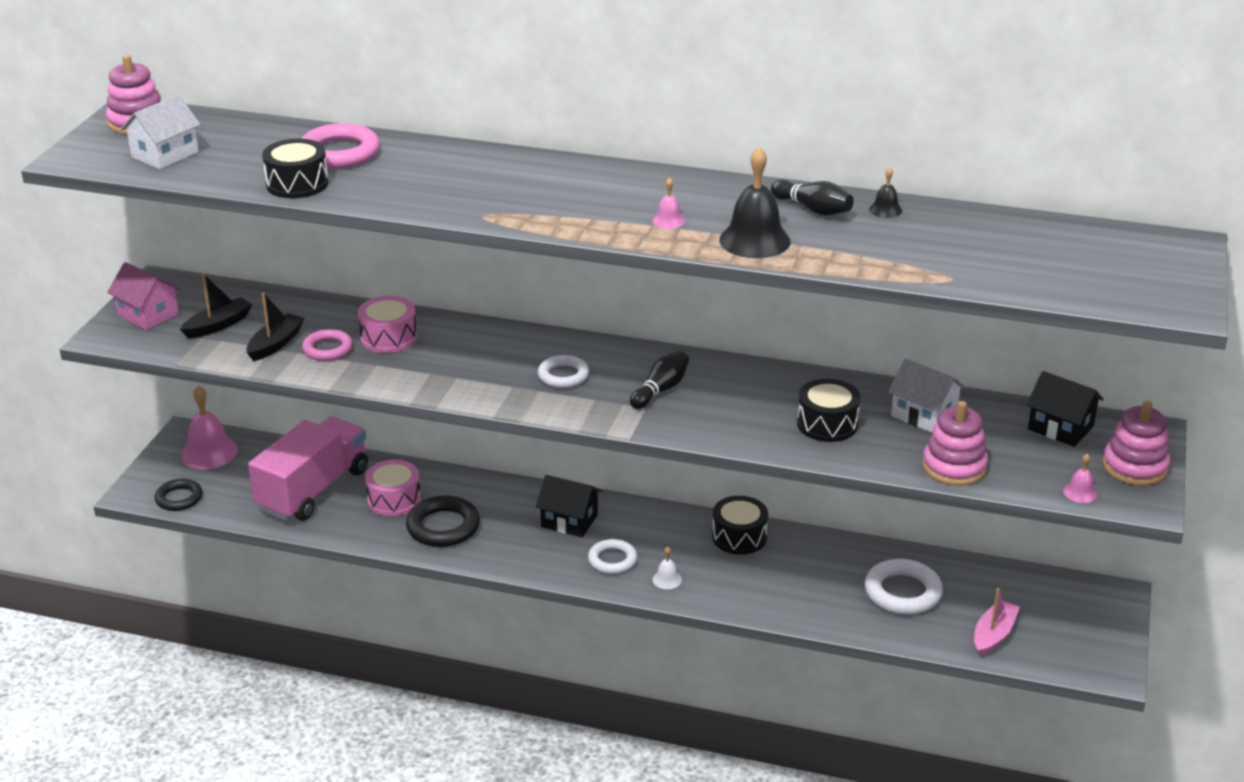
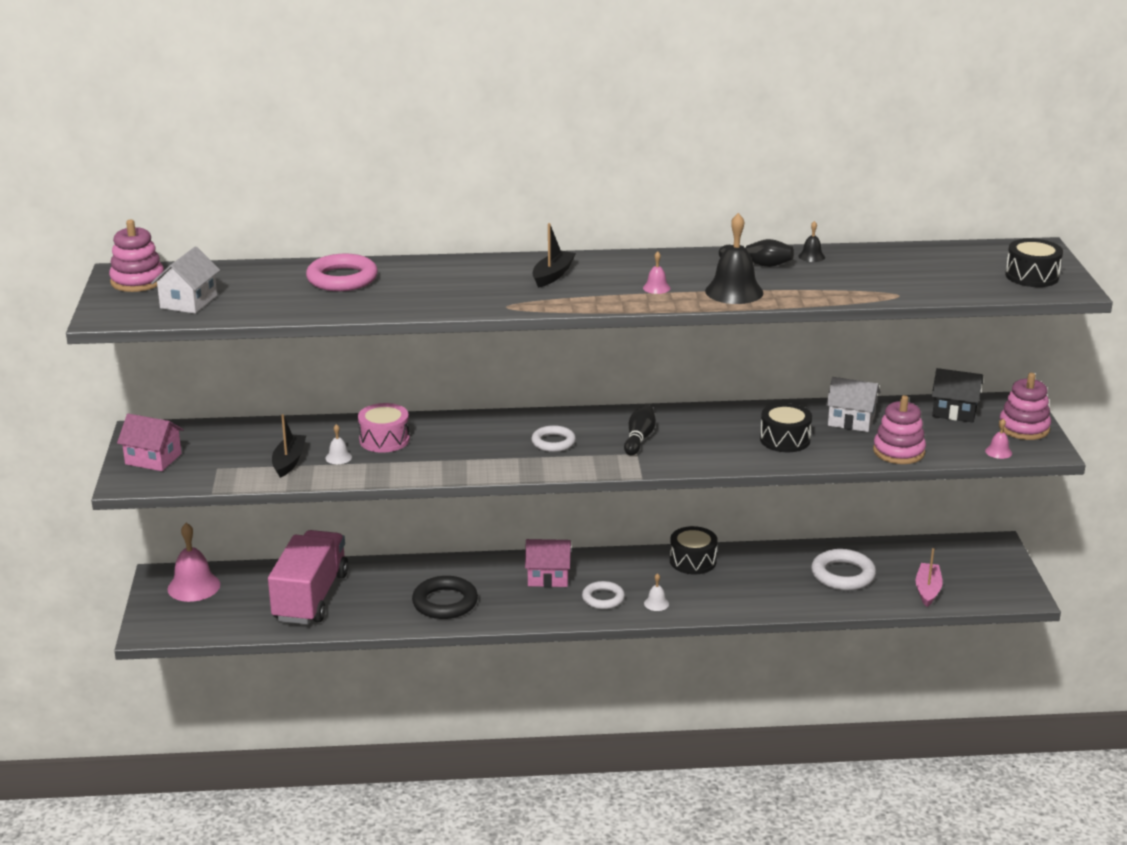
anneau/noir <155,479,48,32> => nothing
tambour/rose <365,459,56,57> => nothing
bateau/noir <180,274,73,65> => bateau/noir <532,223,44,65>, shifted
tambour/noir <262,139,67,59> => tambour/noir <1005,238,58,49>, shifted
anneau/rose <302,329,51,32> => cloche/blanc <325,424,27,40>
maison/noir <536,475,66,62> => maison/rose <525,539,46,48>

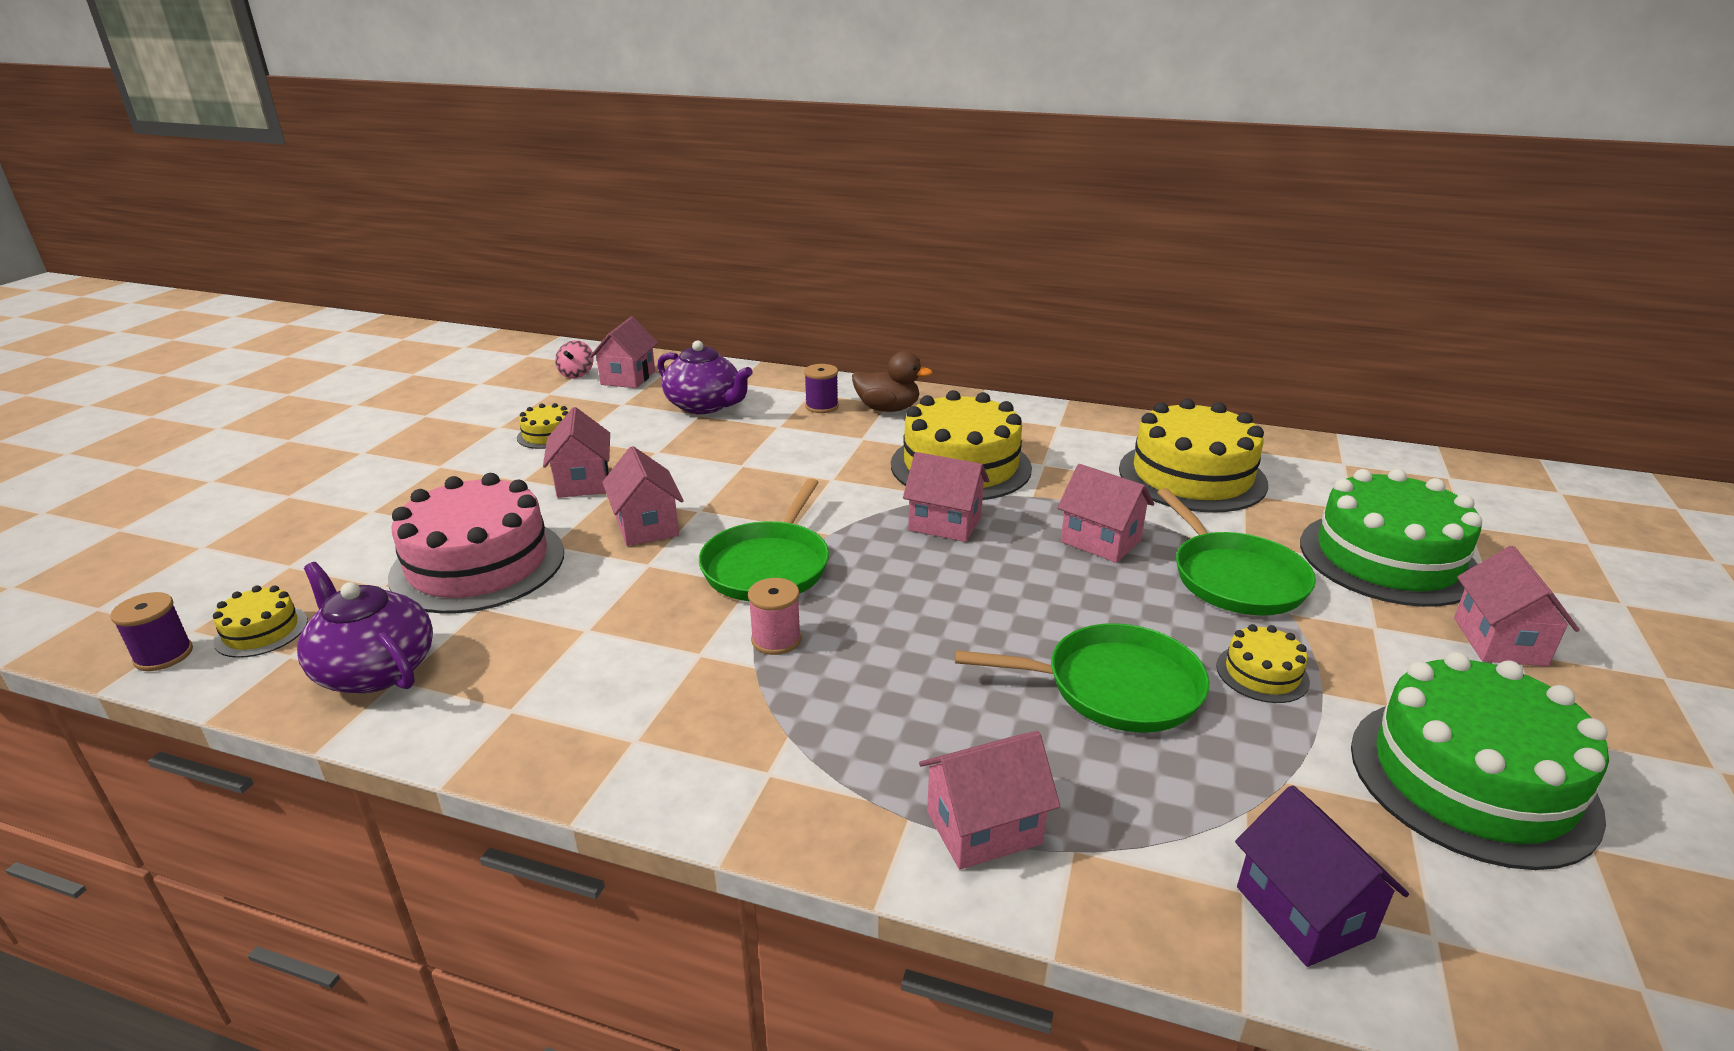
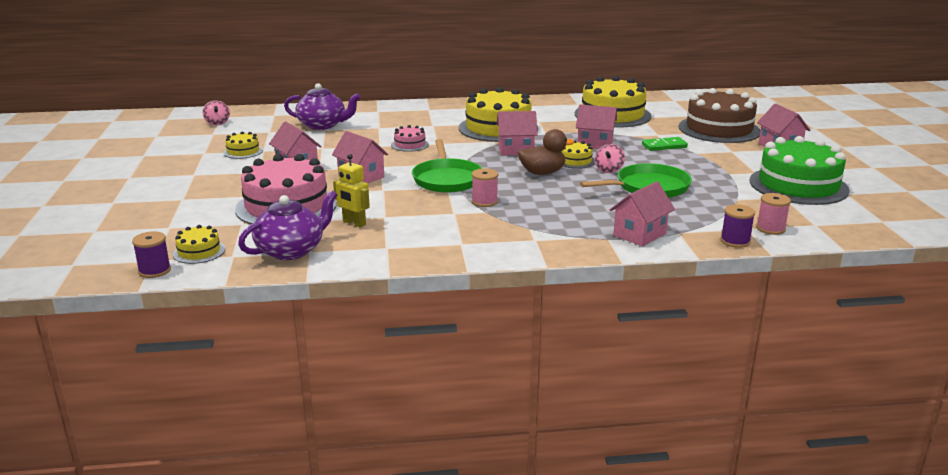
maison/rose <590,316,68,72> => nothing
nothing => robot/jaune <333,154,37,73>
nothing => gâteau/rose <391,125,38,27>
nothing => toupie/rose <595,144,30,29>
bobine/violet <804,364,35,49> => bobine/violet <720,204,35,44>, shifted
canard/marron <852,351,81,61> => canard/marron <517,129,58,46>, shifted
gâteau/jaune <1216,624,94,79> => gâteau/jaune <561,140,34,29>, shifted
poêle/vert <1157,488,159,127> => domino/vert <642,137,46,14>
maison/violet <1235,785,174,182> => bobine/rose <756,193,35,42>
gâteau/vert <1300,469,182,138> => gâteau/marron <679,88,82,55>
théière/violet <297,562,136,131> => théière/violet <238,190,100,70>, 120 degrees clockwise

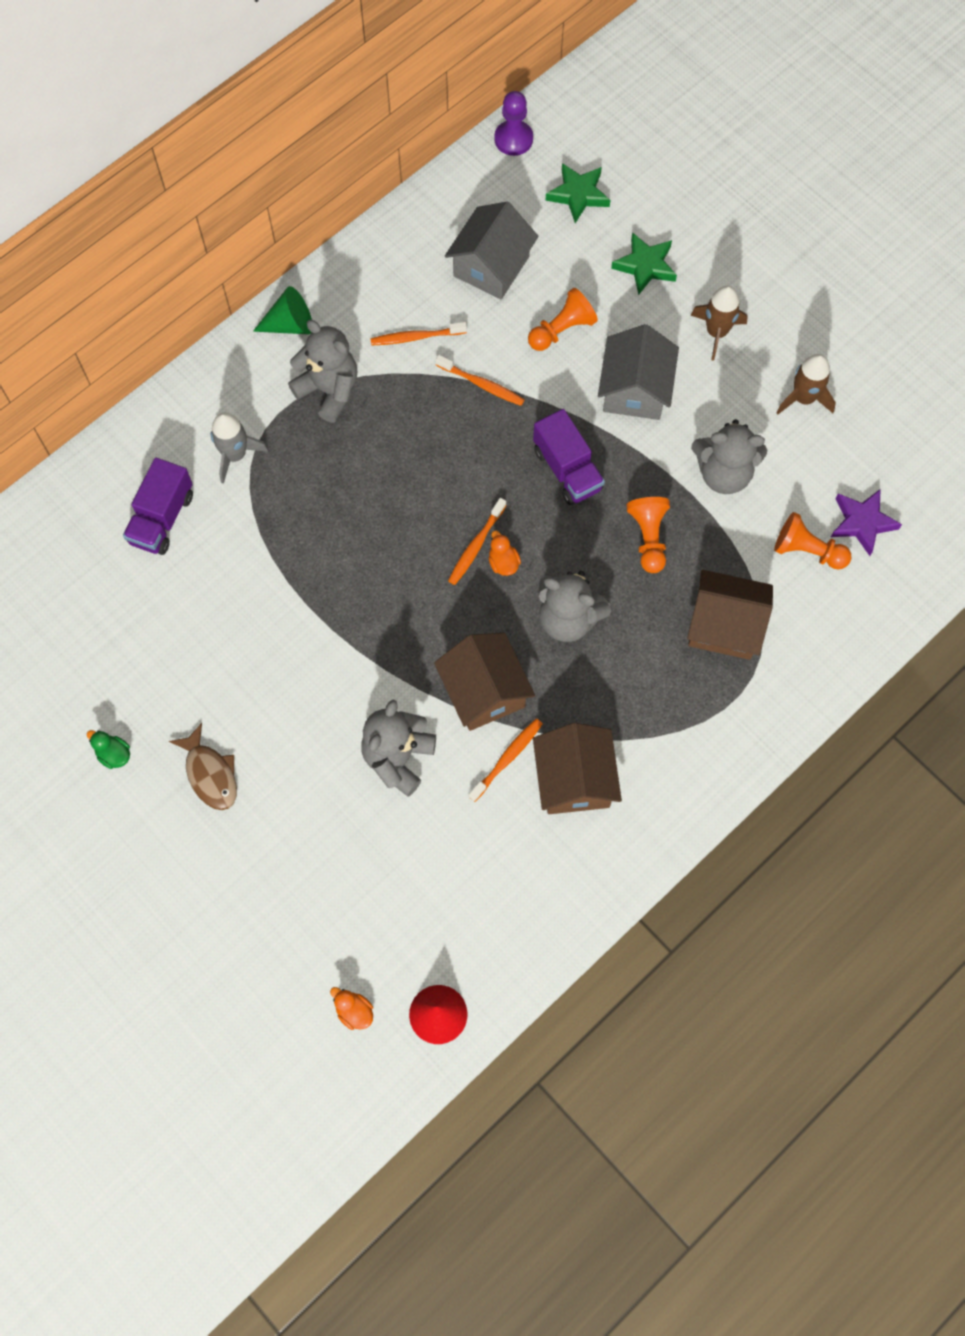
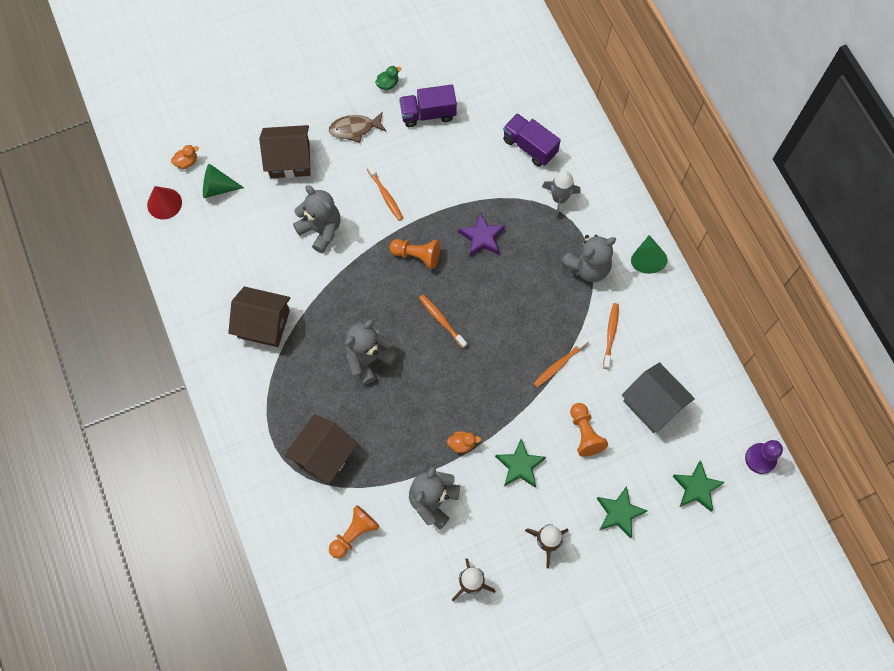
nothing => cône/vert <203,164,41,34>
maison/marron <434,633,101,98> => maison/marron <259,125,51,53>, shifted
brosse à dents/orange <468,718,75,84> => brosse à dents/orange <367,164,36,57>, shifted
canard/orange <489,531,32,45> => canard/orange <447,431,34,22>, shifted
camion/violet <533,409,72,96> => camion/violet <399,84,58,43>, shifted
pion/orange <627,497,43,76> => pion/orange <389,239,51,30>, shifted
étoile/violet <831,489,71,67> => étoile/violet <458,213,47,44>, shifted
maison/gris <598,324,81,96> => étoile/vert <495,439,51,49>

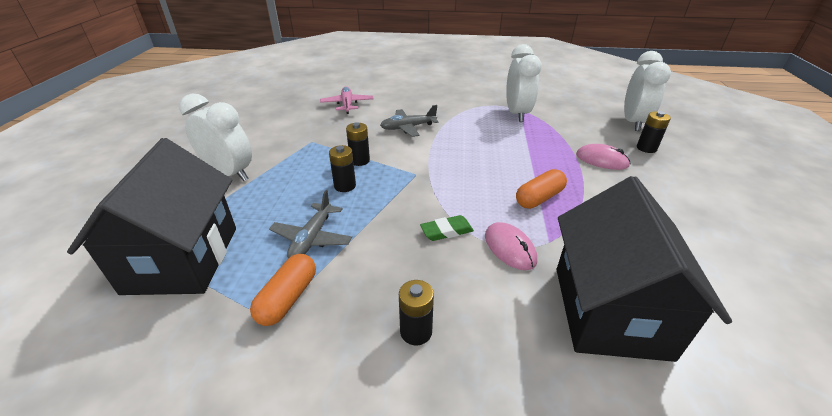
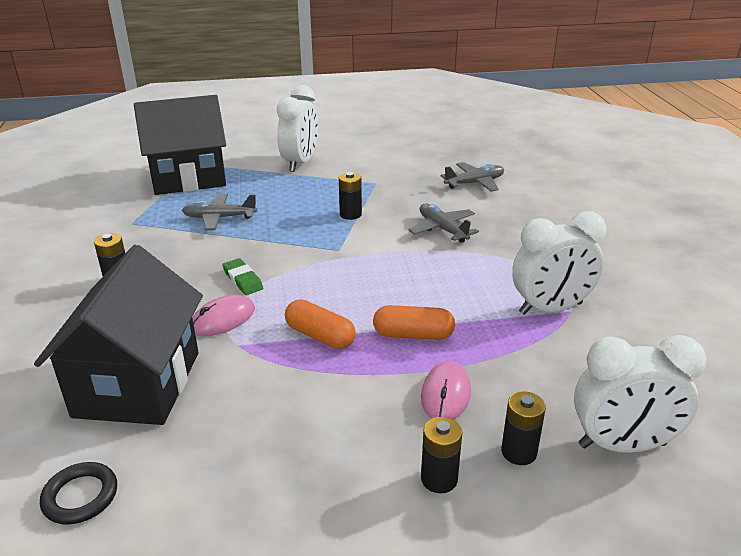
nothing => anneau/noir <40,462,77,63>
gélule/orange <250,254,66,72> => gélule/orange <373,305,82,35>, shifted
pile/noir <329,145,27,47> => pile/noir <421,417,41,76>, shifted
avion/rose <320,86,53,28> => avion/gris <440,162,64,30>
maison/noir <557,176,175,186> => maison/noir <34,245,169,180>, 75 degrees counterclockwise

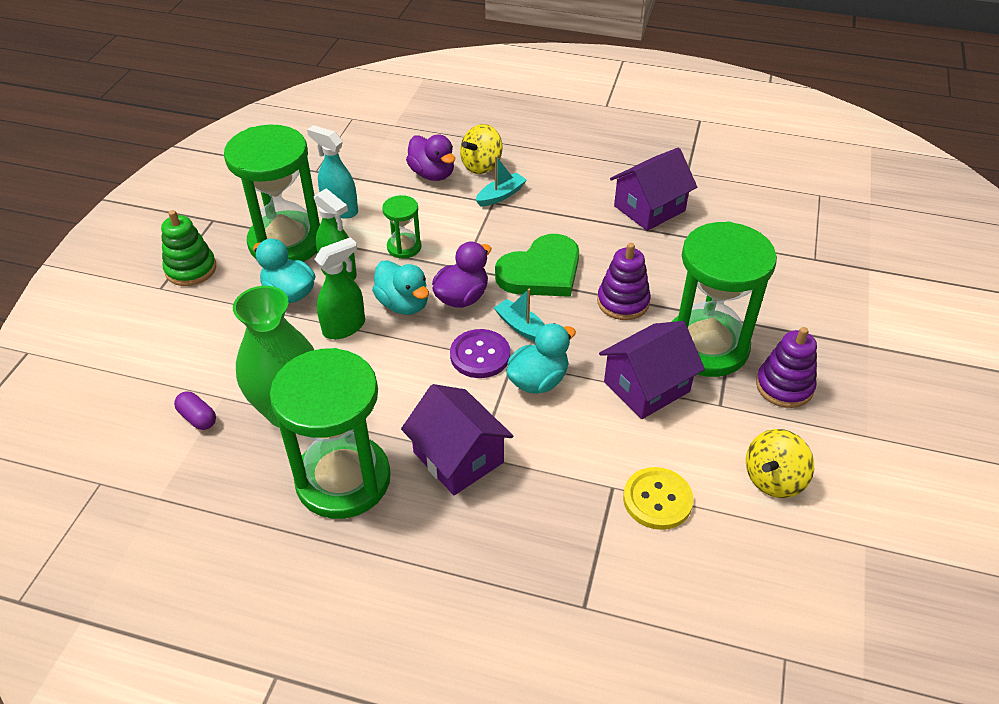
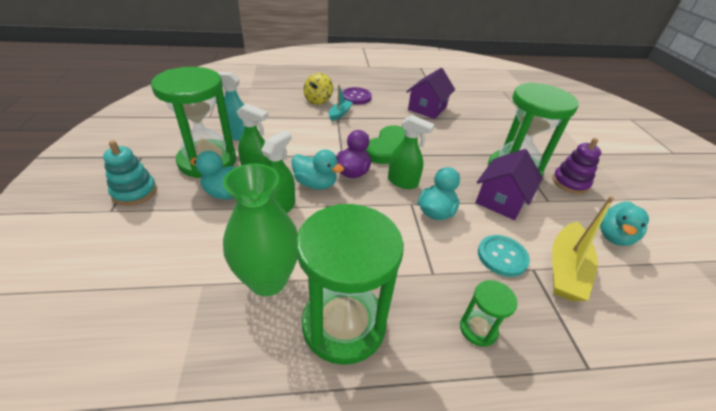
gélule/violet <174,391,42,39> => nothing
maison/violet <401,384,112,111> => nothing
canard/violet <406,134,49,47> => nothing
jouet à empiler/violet <597,243,54,77> => nothing
nothing => bouton/turquoise <478,235,52,42>
sablier/vert <382,195,39,63> => sablier/vert <460,280,57,67>, shifted
bouton/violet <450,329,60,49> => bouton/violet <342,87,30,17>, shifted
bateau/turquoise <494,289,51,52> => vaporisateur/vert <388,115,47,74>
bouton/jaune <623,467,70,63> => bateau/jaune <552,196,62,105>
toupie/jaune <746,429,68,69> => canard/turquoise <600,202,49,44>
jouet à empiler/vert <161,210,55,76> => jouet à empiler/turquoise <103,141,54,65>

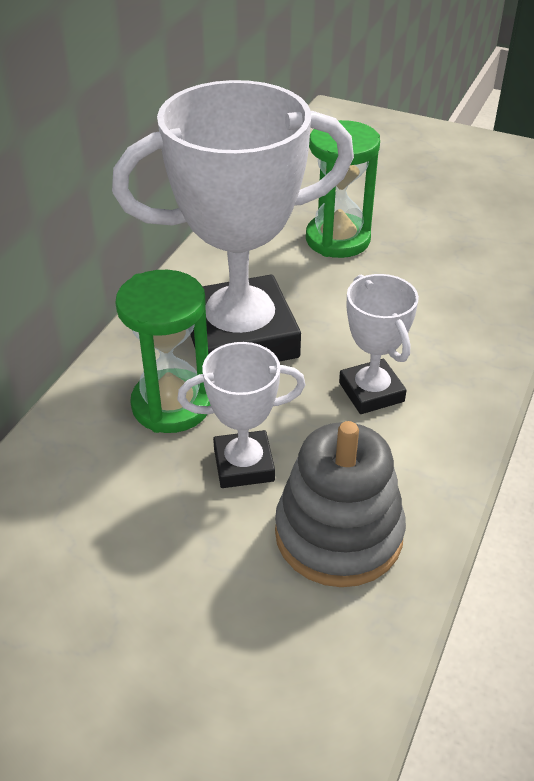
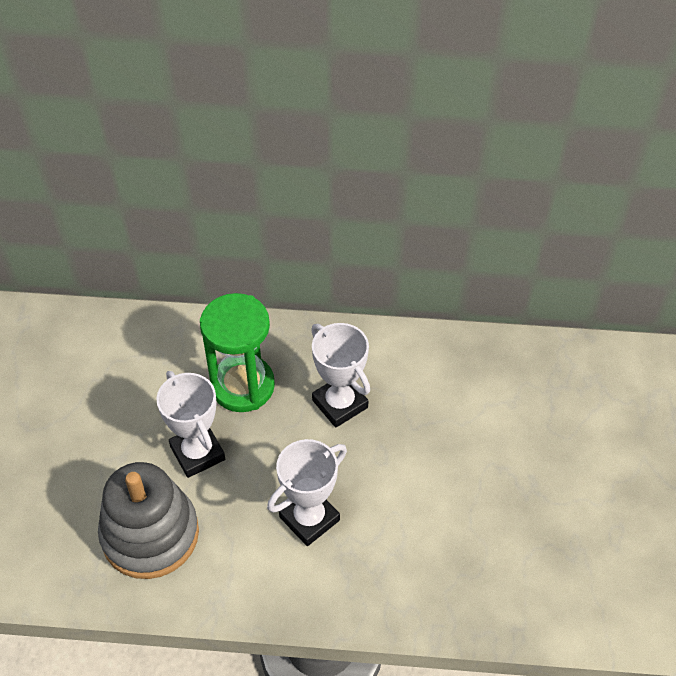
sablier/vert <306,120,74,138> => nothing
trophée/blanc <112,80,242,282> => trophée/blanc <311,323,59,105>, x0.48

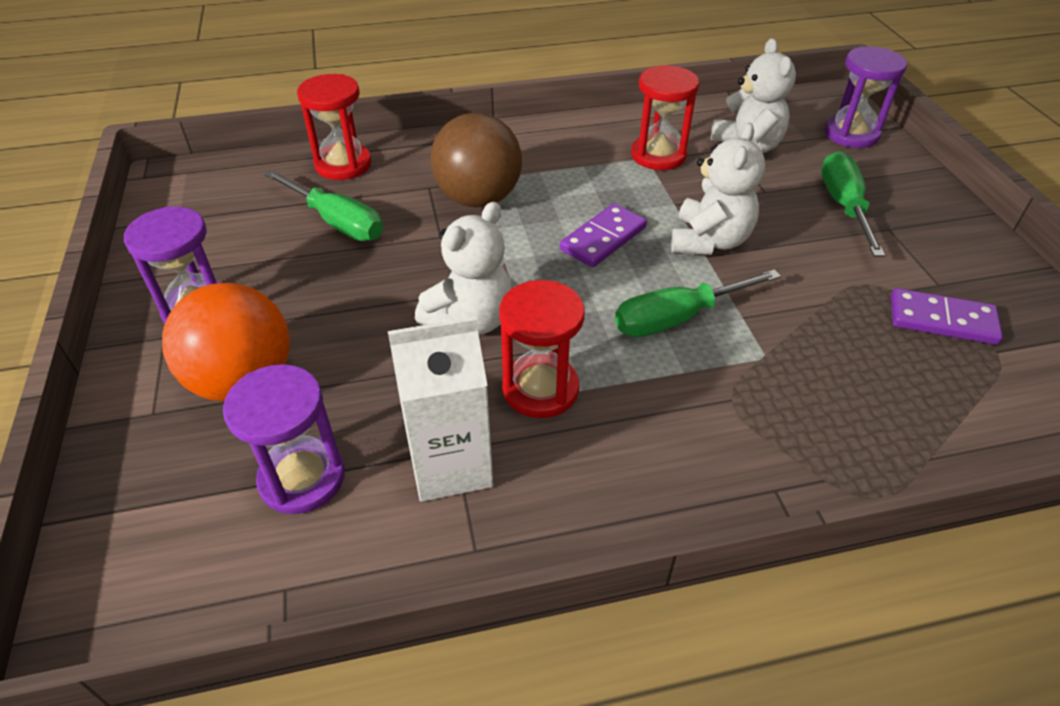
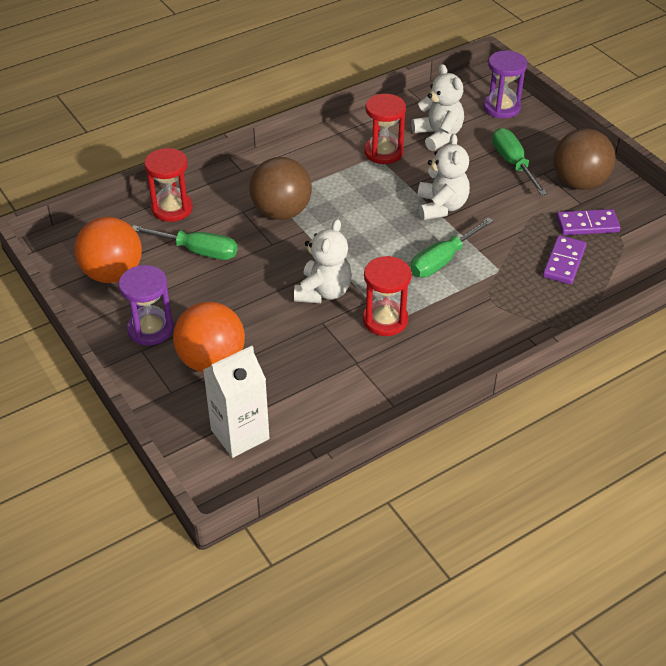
sablier/violet <223,364,122,150> => nothing
nothing => balle/orange <75,217,67,66>
nothing => balle/marron <554,128,62,62>
brique de lait/blanc <388,317,105,185> => brique de lait/blanc <203,346,66,112>, shifted
domino/violet <560,203,87,64> => domino/violet <543,235,44,49>, shifted

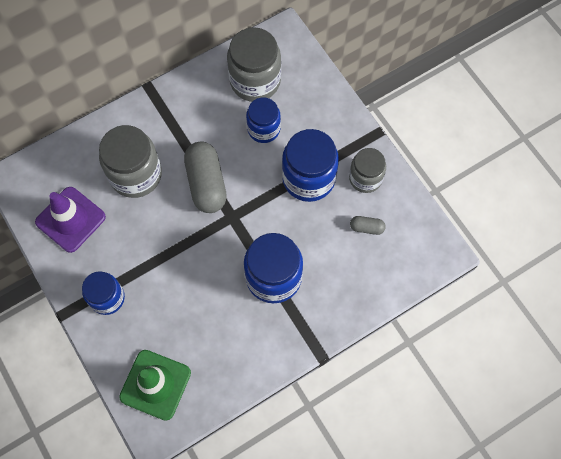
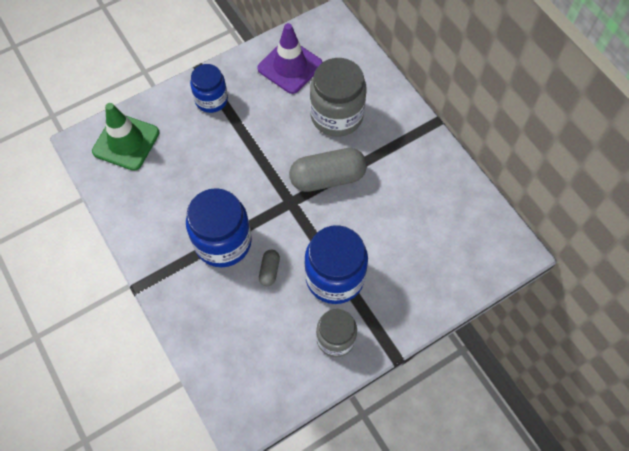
bocal/gris <227,27,54,75> => nothing
bocal/bleu <246,97,35,46> => nothing
gélule/gris <350,216,36,19> => gélule/gris <259,250,21,36>, shifted

